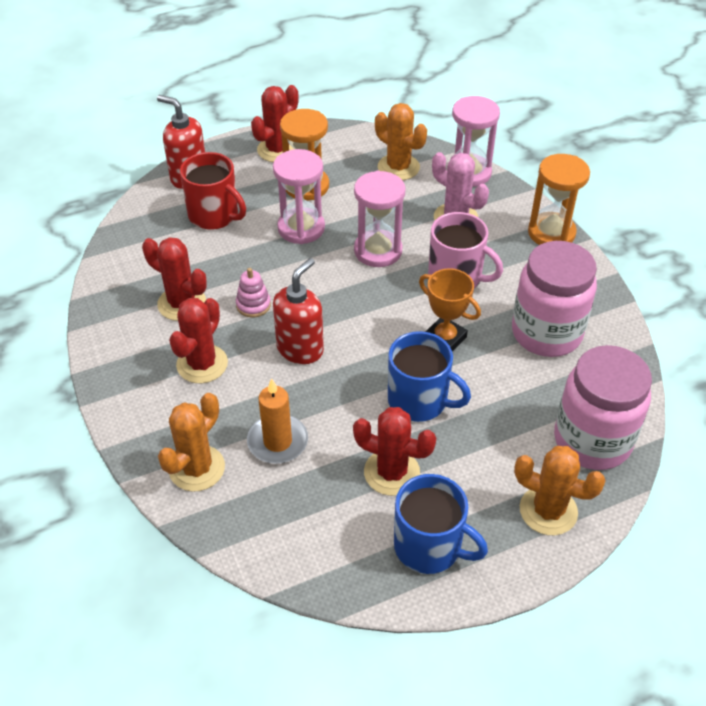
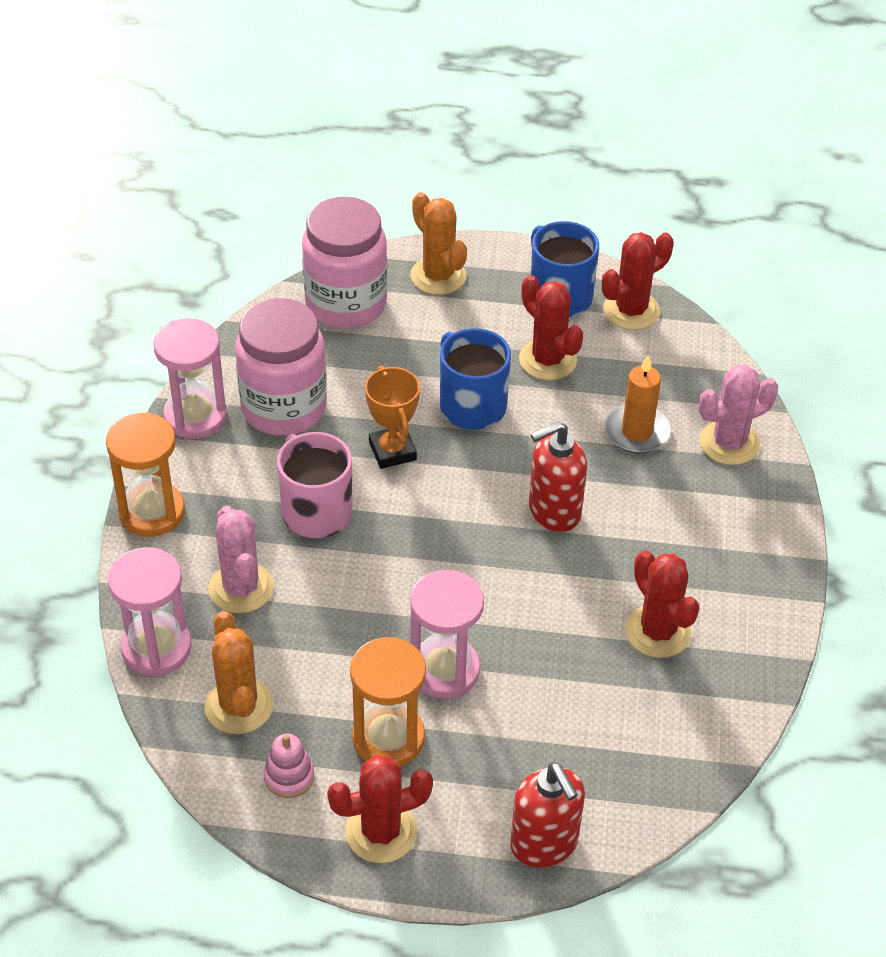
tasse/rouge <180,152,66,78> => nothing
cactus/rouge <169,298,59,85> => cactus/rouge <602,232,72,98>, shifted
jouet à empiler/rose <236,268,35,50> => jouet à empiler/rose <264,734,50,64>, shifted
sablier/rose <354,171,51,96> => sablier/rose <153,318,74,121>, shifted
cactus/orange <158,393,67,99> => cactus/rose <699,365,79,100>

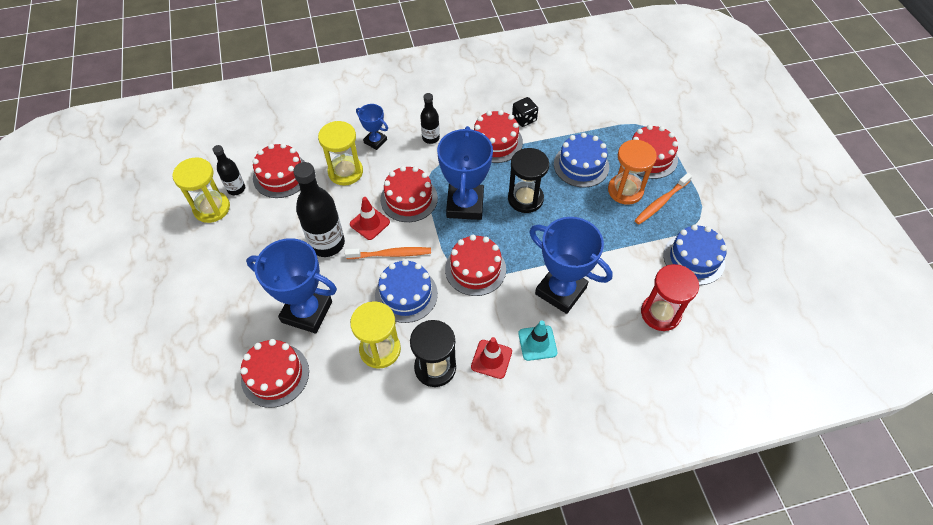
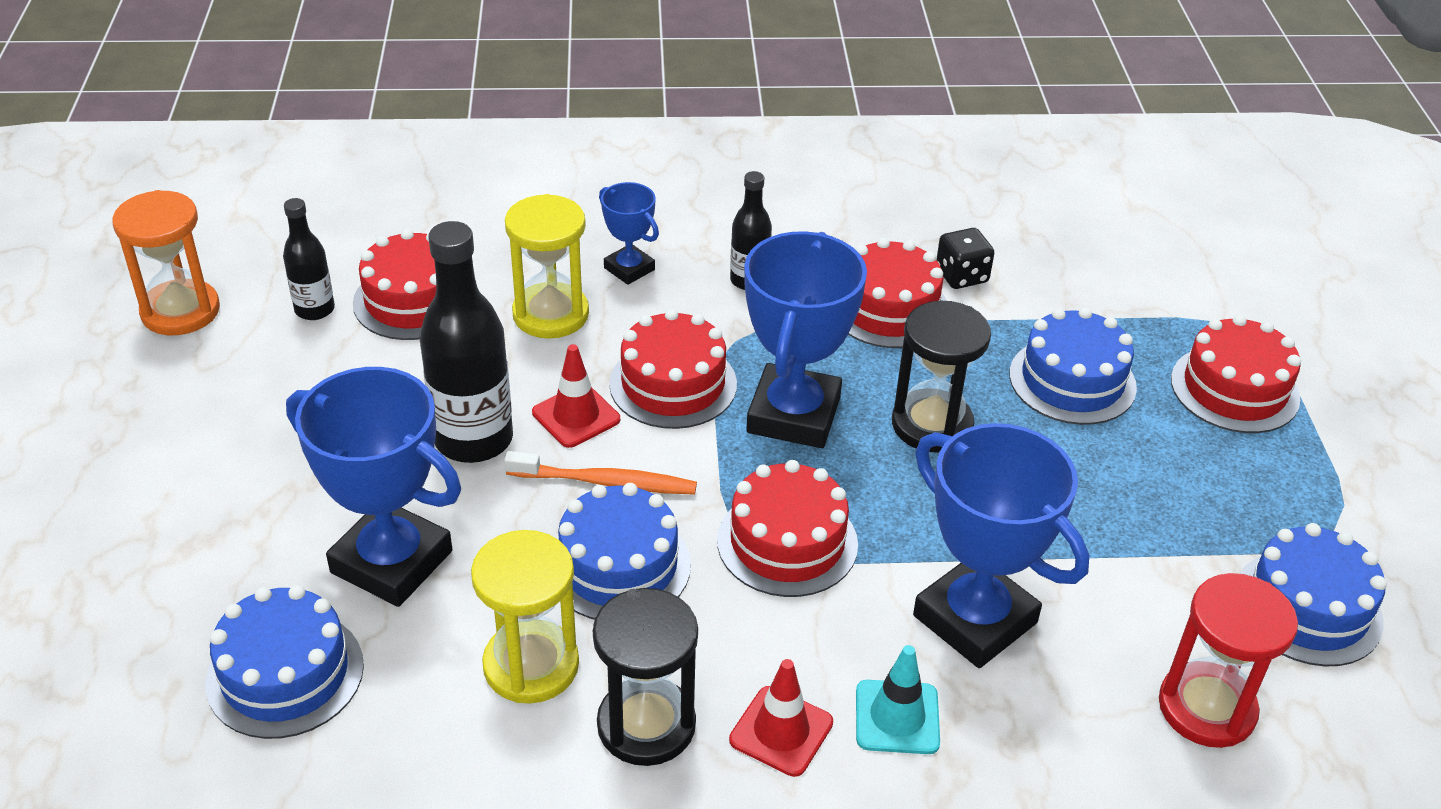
sablier/jaune <172,157,58,66> => nothing
brosse à dents/orange <635,173,57,51> => nothing
sablier/orange <608,140,49,65> => sablier/orange <112,190,108,145>, shifted
gâteau/rouge <240,339,69,69> => gâteau/bleu <206,585,158,154>

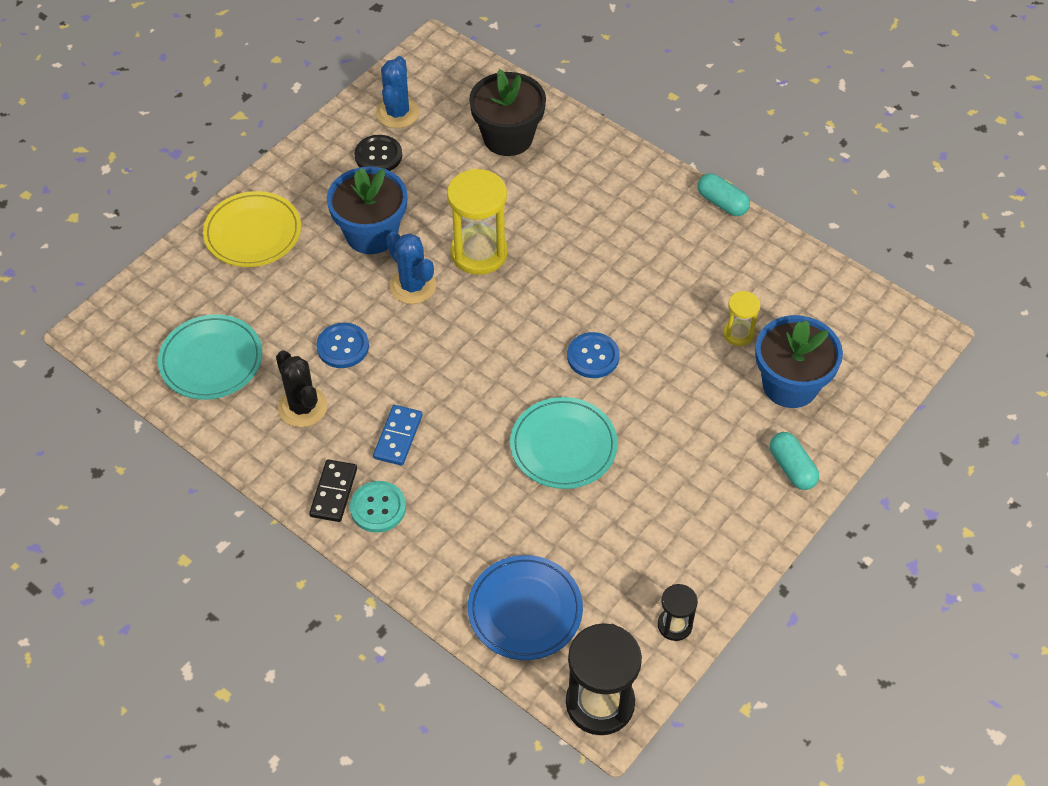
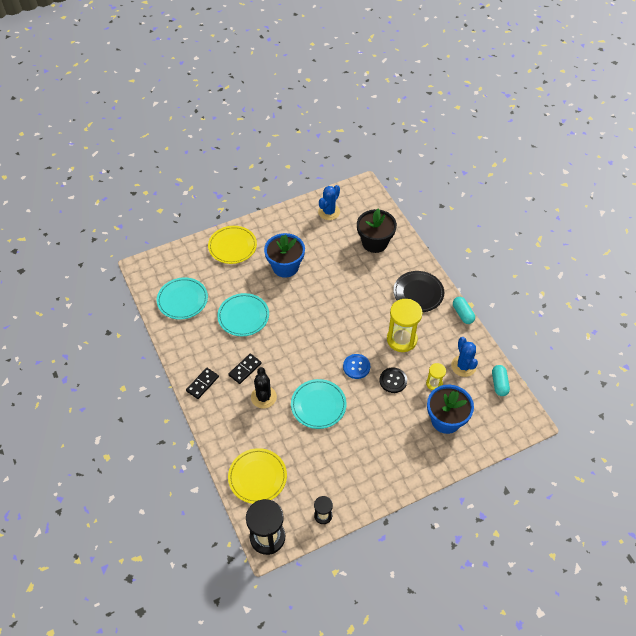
bouton/turquoise <350,481,56,52> => nothing
nothing => assiette/noir <393,271,51,41>
cactus/noir <276,351,52,76> => cactus/noir <251,367,26,41>, shifted
bouton/noir <354,135,48,36> => bouton/noir <380,368,27,25>, shifted
cactus/bleu <386,232,50,72> => cactus/bleu <451,337,27,40>, shifted
sablier/jaune <447,169,61,106> => sablier/jaune <387,299,35,53>, shifted
gélule/turquoise <770,432,49,58> => gélule/turquoise <492,365,18,31>, shifted
bouton/bleu <316,323,53,45> => assiette/turquoise <217,293,52,43>
domino/bleu <373,405,49,61> => domino/noir <228,354,34,30>
assiette/bleu <468,555,115,105> => assiette/jaune <228,448,59,56>

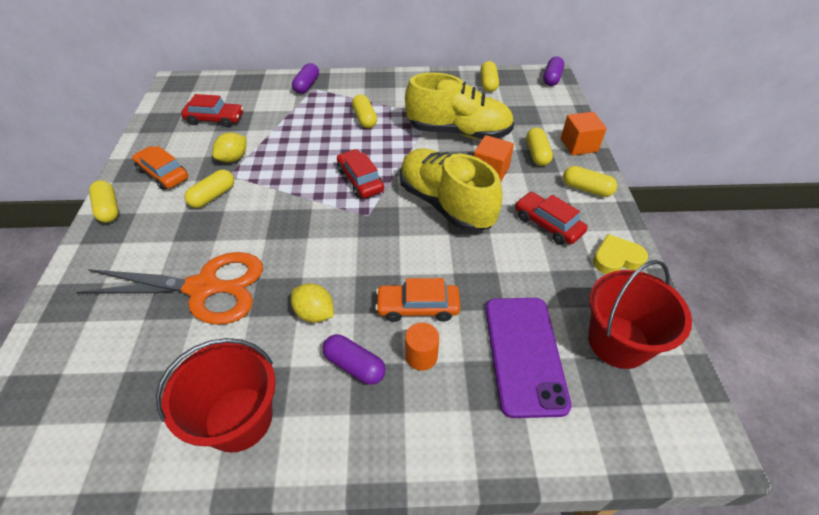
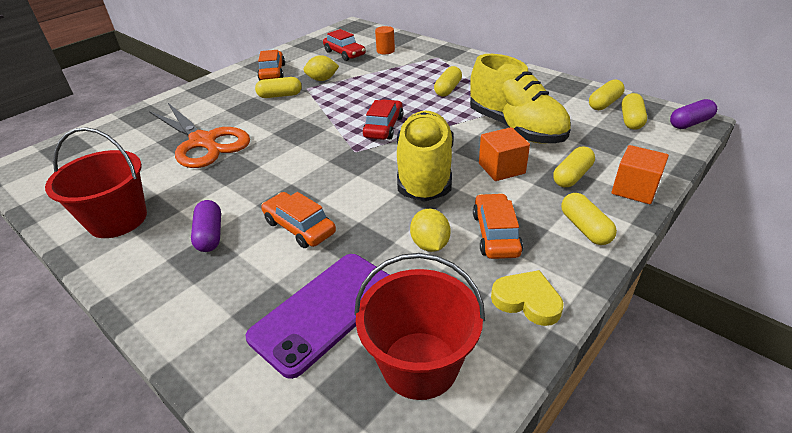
gélule/violet <292,63,27,31> => nothing
gélule/jaune <89,180,30,43> => gélule/jaune <621,93,26,37>, shifted
citron/jaune <291,283,43,40> => citron/jaune <410,209,41,43>, shifted
cylindre/orange <405,322,34,49> => cylindre/orange <375,26,20,28>, shifted
voiture/rouge <515,192,73,53> => voiture/orange <473,193,50,66>

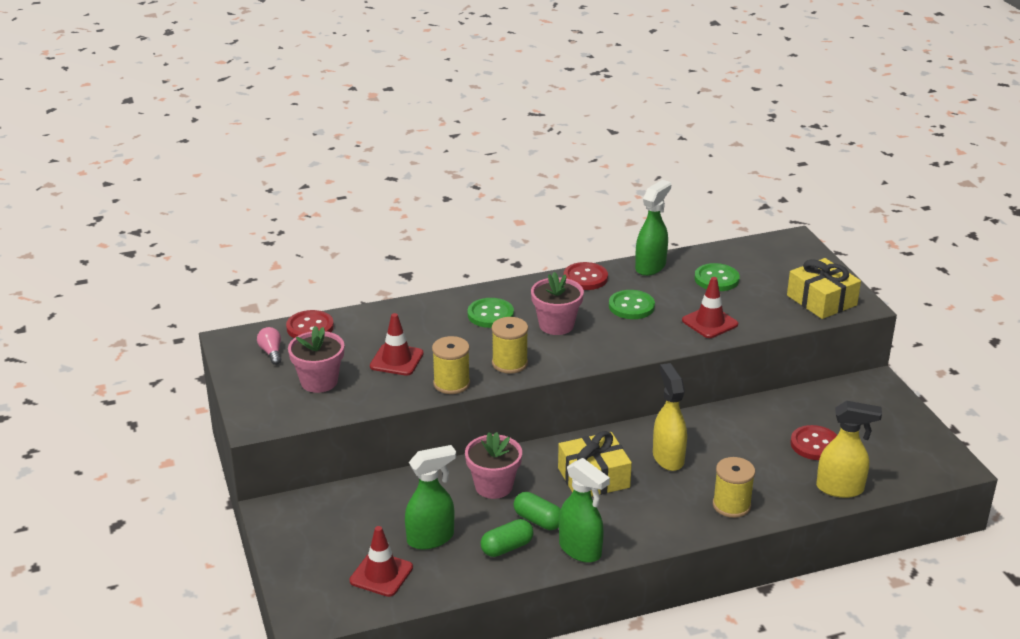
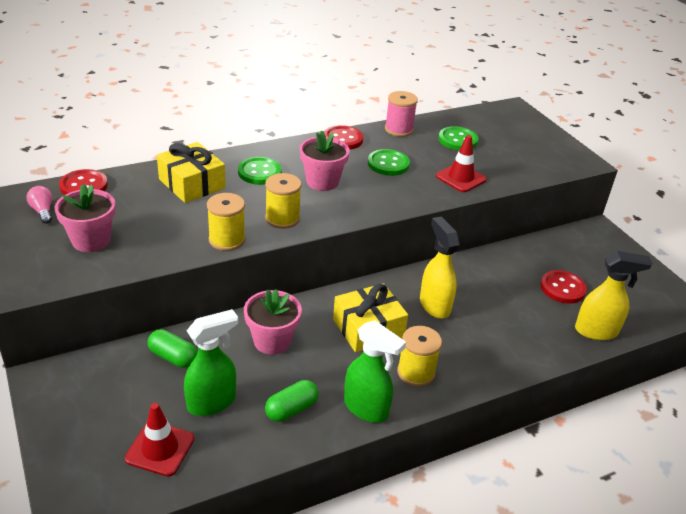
cône de chantier/rouge <370,313,54,63> => nothing
gélule/vert <514,492,46,38> => gélule/vert <148,329,49,39>, shifted
bobine/jaune <713,457,42,61> => bobine/jaune <397,326,45,61>, shifted
cadeau/jaune <787,258,74,61> => cadeau/jaune <157,142,69,61>, shifted
vaporisateur/vert <635,180,36,96> => bobine/rose <385,91,33,46>

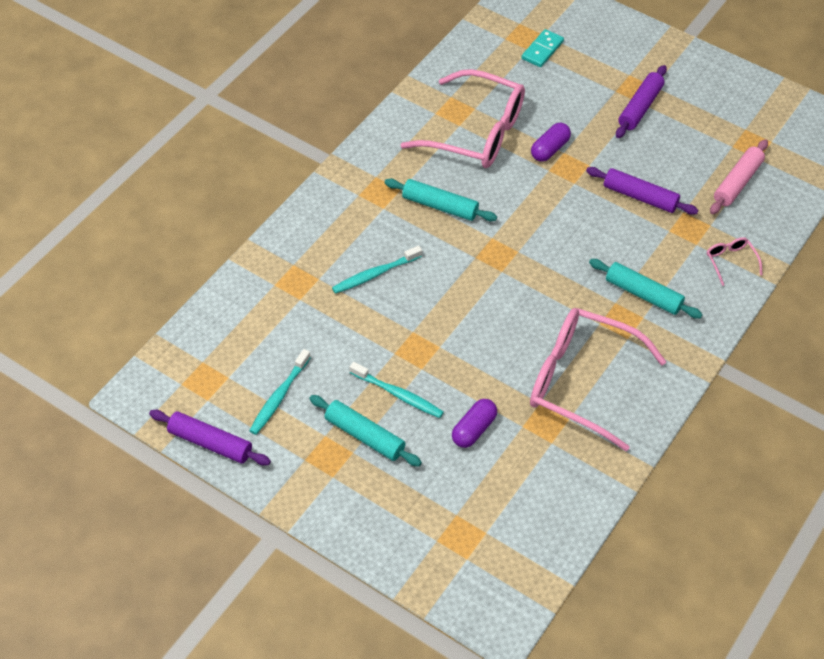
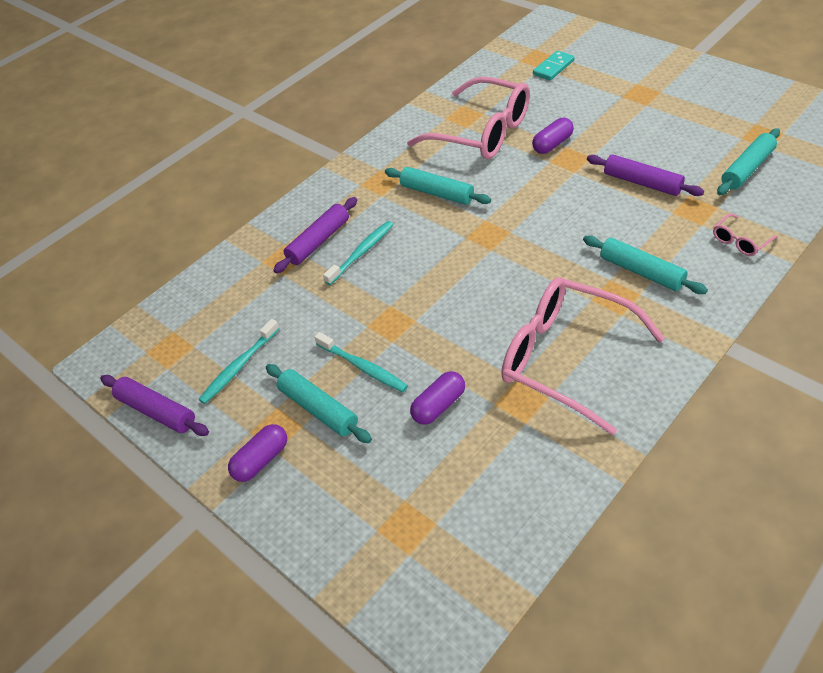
nothing => gélule/violet <228,424,59,58>
rouleau à pâtisserie/violet <616,65,51,73> => rouleau à pâtisserie/violet <273,197,84,76>, shifted
rouleau à pâtisserie/rose <710,139,58,75> => rouleau à pâtisserie/turquoise <717,128,63,67>
brosse à dents/turquoise <332,246,90,48> => brosse à dents/turquoise <323,221,71,64>, 150 degrees clockwise
lunettes/rose <707,237,55,49> => lunettes/rose <713,214,65,42>, 120 degrees counterclockwise

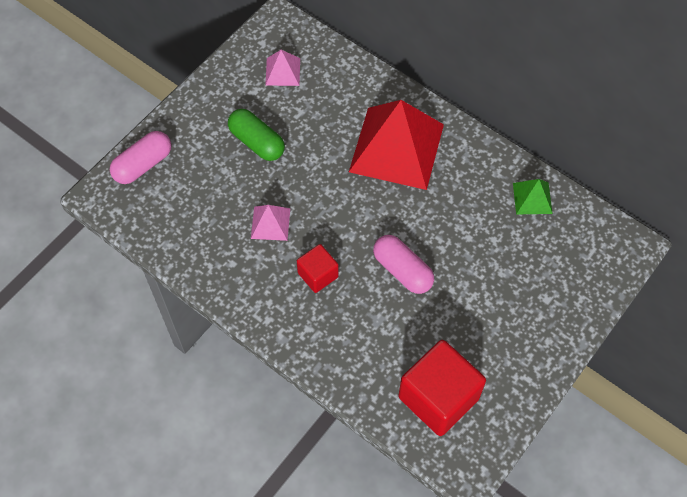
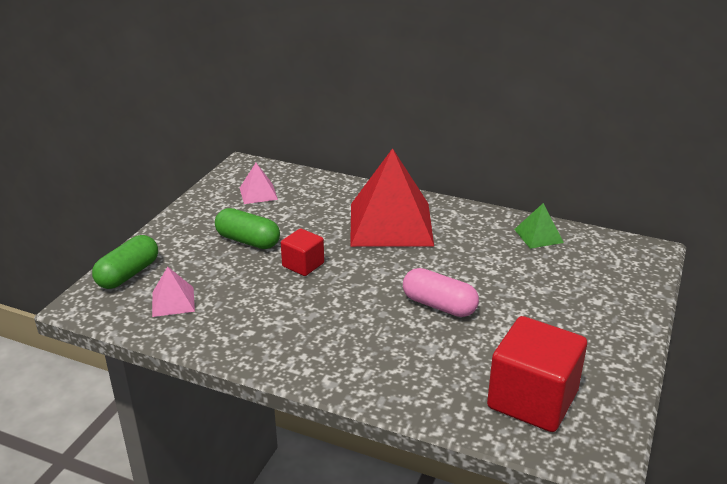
pyramide/rose <251,205,39,36> => pyramide/rose <152,267,43,50>, shifted
cube/rouge <297,244,42,49> => cube/rouge <281,228,43,48>, shifted
gélule/rose <110,131,61,53> => gélule/vert <92,235,66,54>

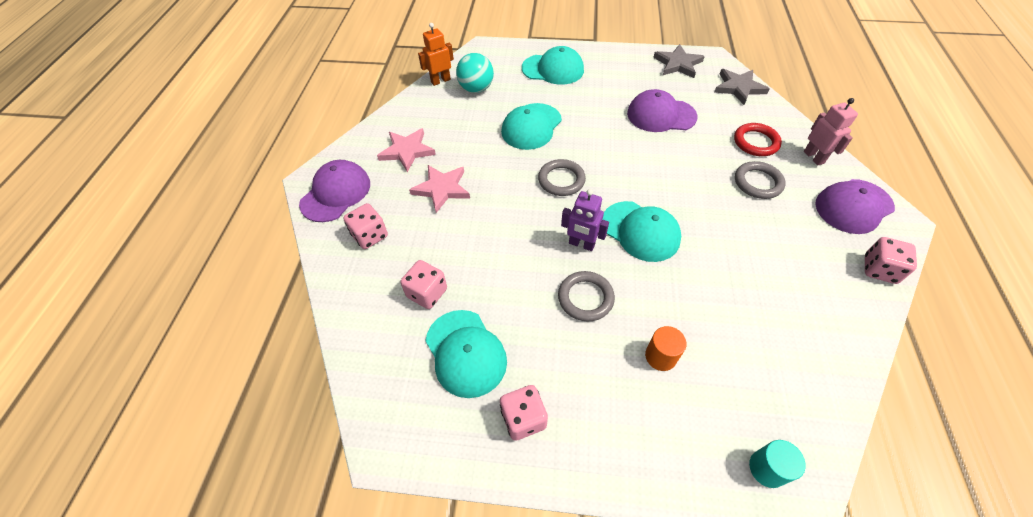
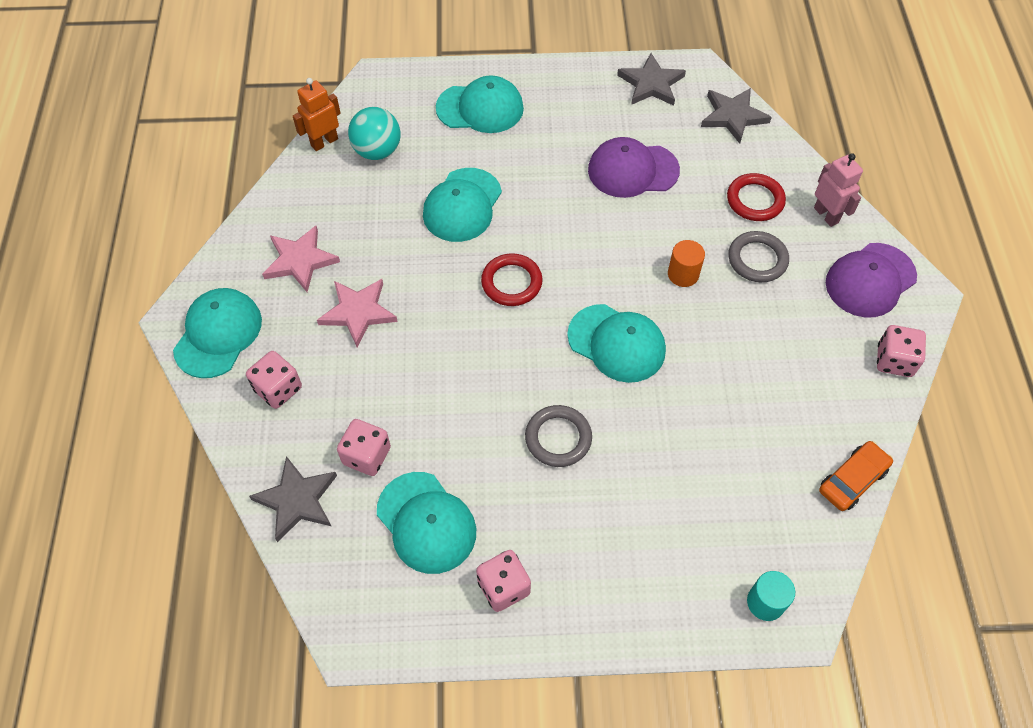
robot/violet <561,189,48,62> => nothing
nothing => étoile/gris <249,456,88,86>
nothing => voiture/orange <819,441,74,70>
cylindre/orange <645,326,41,45> => cylindre/orange <668,240,37,47>, shifted
casquette/violet <299,160,71,62> => casquette/turquoise <173,288,89,90>
anneau/gris <538,159,48,37> => anneau/rouge <481,253,62,53>

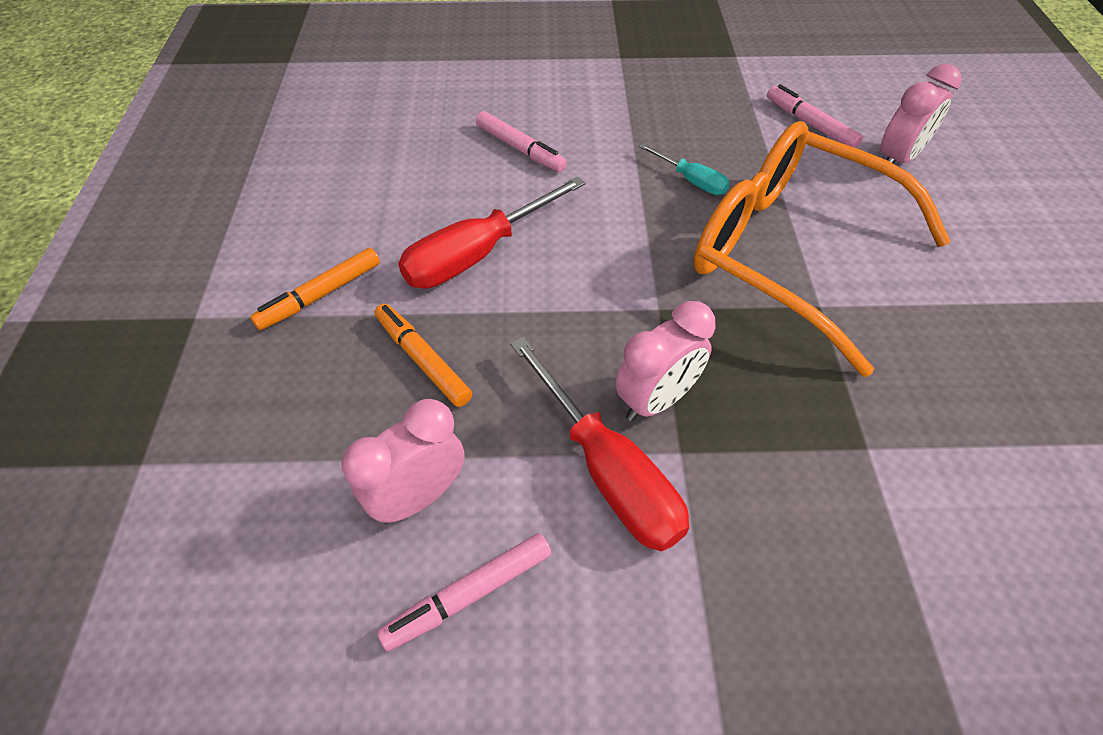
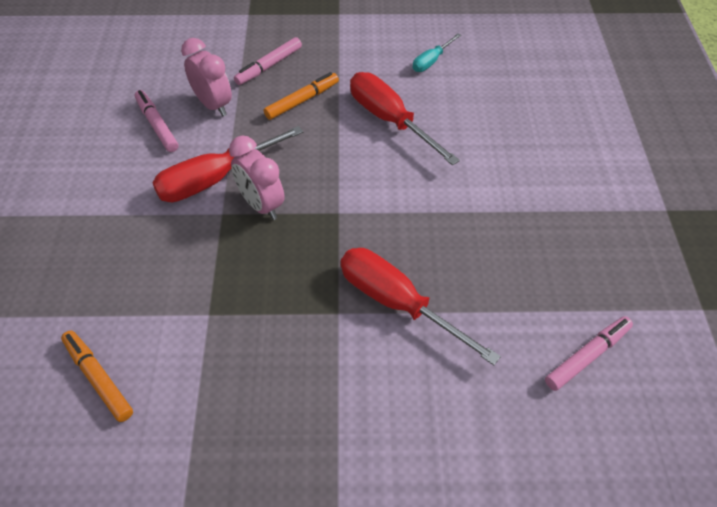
réveil/rose <880,64,81,100> => nothing
feutre/orange <250,248,130,82> => feutre/orange <61,330,72,92>, shifted
feutre/rose <476,111,91,61> => feutre/rose <234,37,68,48>, shifted
tournevis/turquoise <639,143,91,52> => tournevis/turquoise <412,33,49,39>, shifted
lunettes/orange <693,121,258,256> => tournevis/rouge <341,248,160,117>

